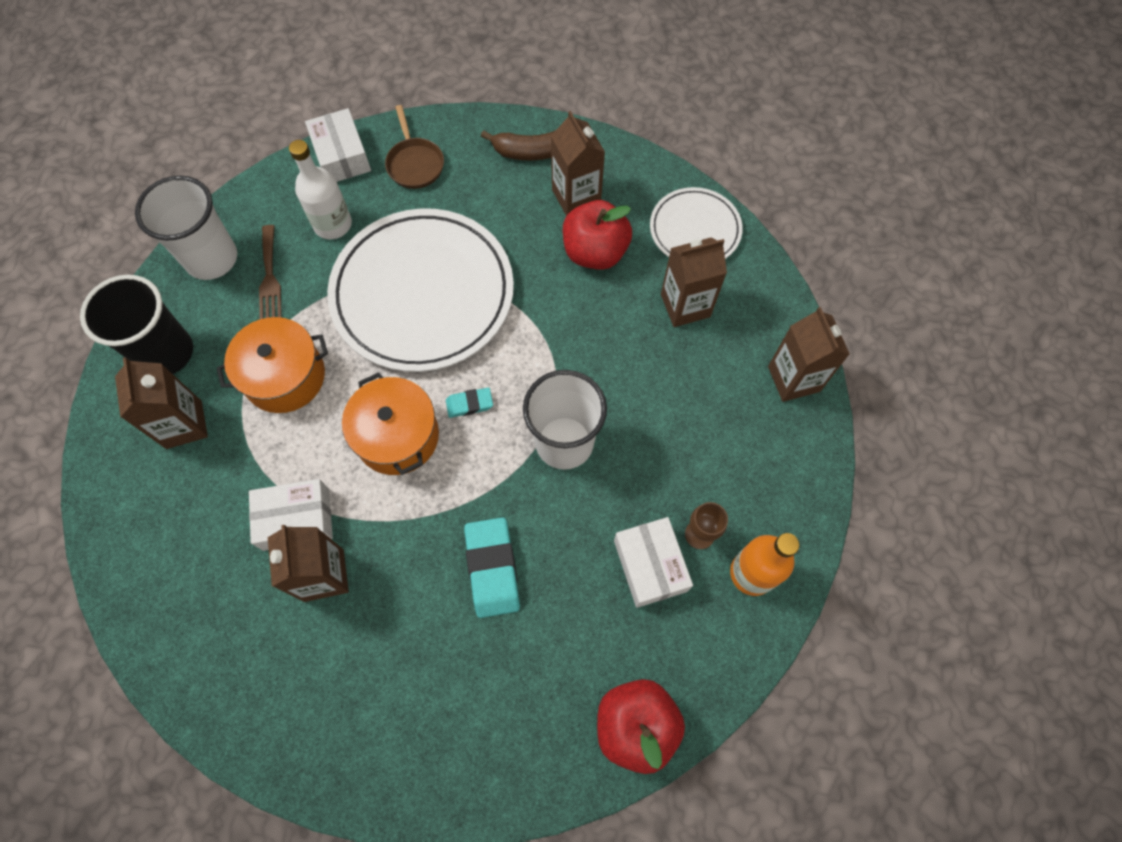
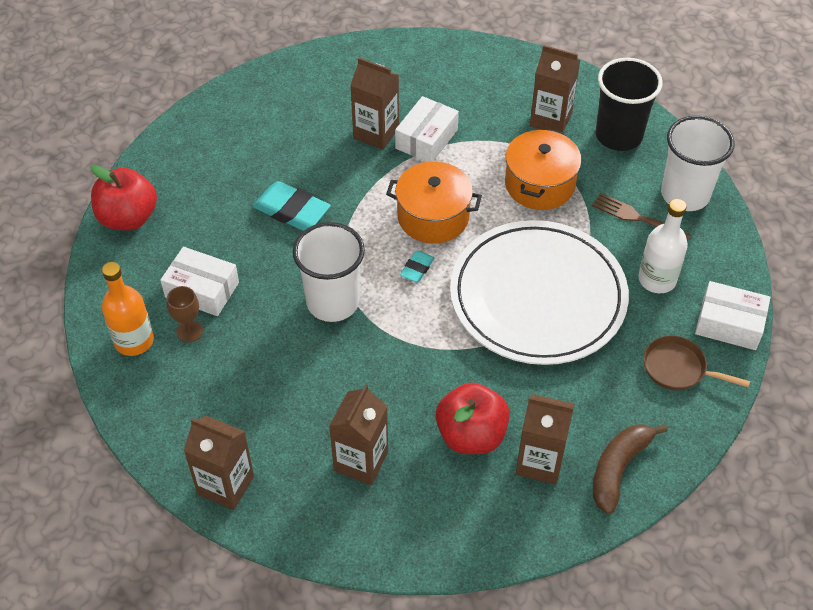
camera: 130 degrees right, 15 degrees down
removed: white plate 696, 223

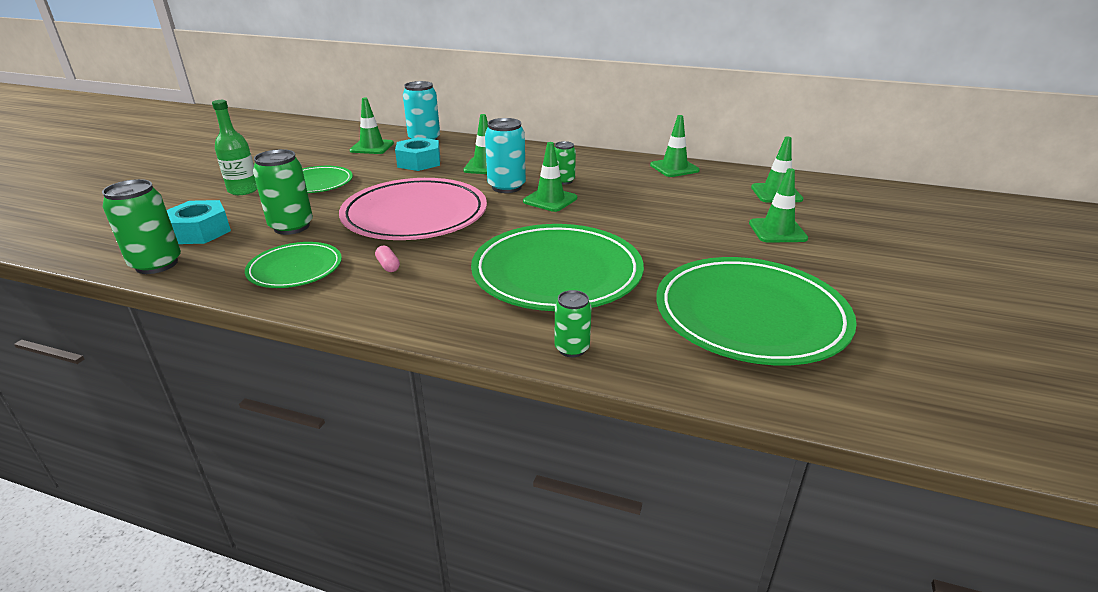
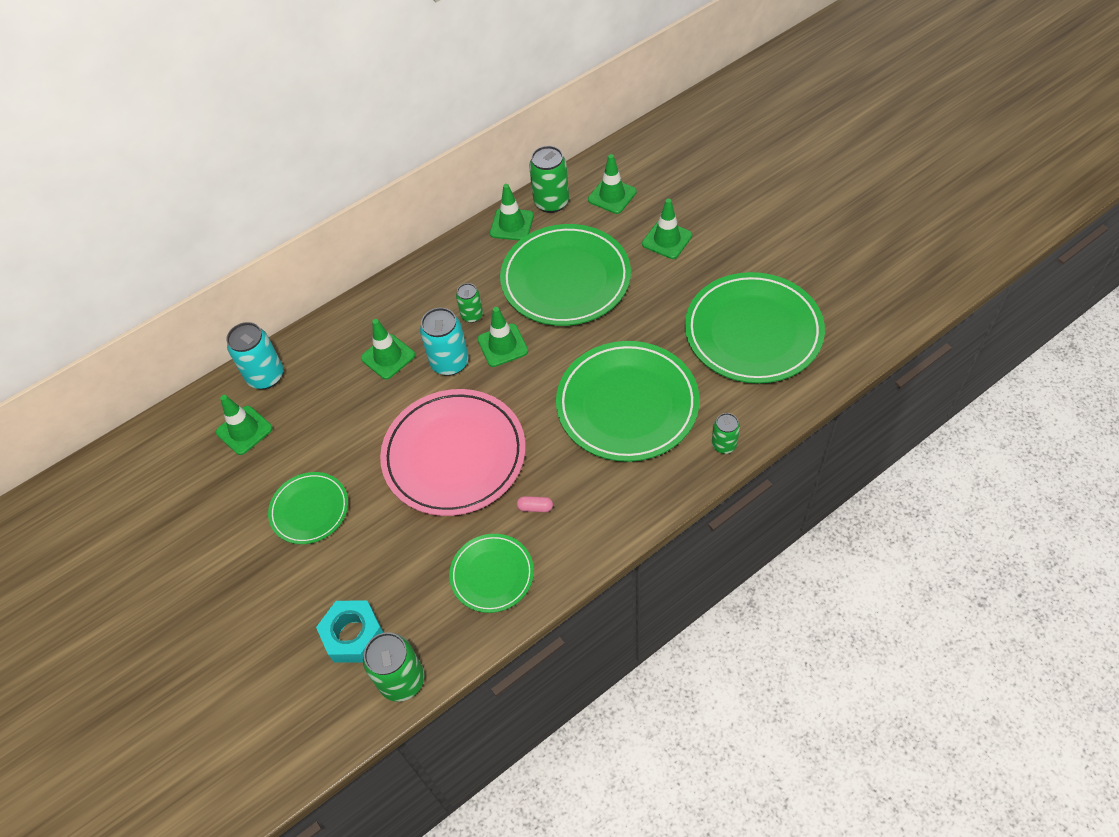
camera: 50 degrees left, 25 degrees up
removed: green bottle 234, 147; turquoise nut 417, 154
added: green plate 565, 275
moved: green can 283, 192 to 549, 179

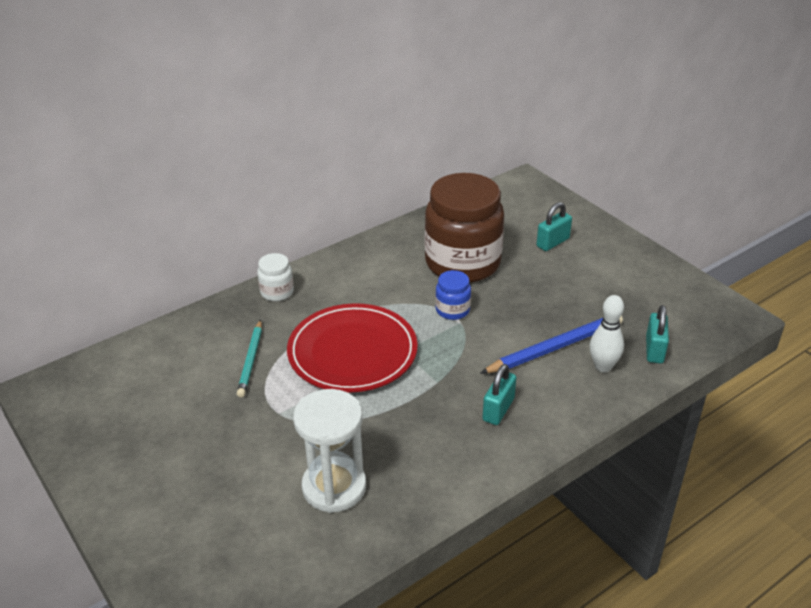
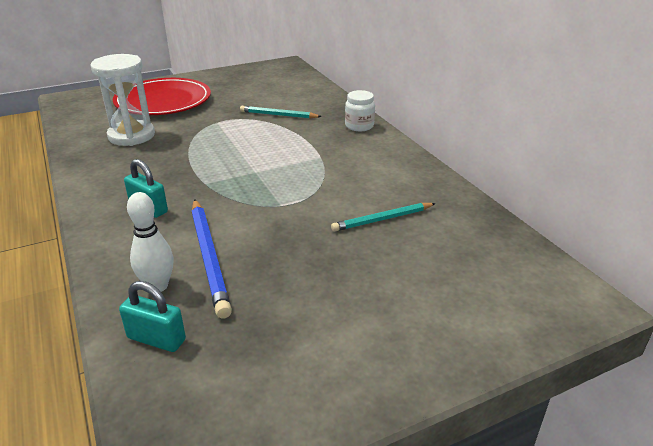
camera: 100 degrees right, 5 degrees down
removed: turquoise padlock 554, 226; blue jar 453, 295
moved: red plate 352, 347 to 162, 96
replaced: brown jar 464, 228 to turquoise pencil 383, 217

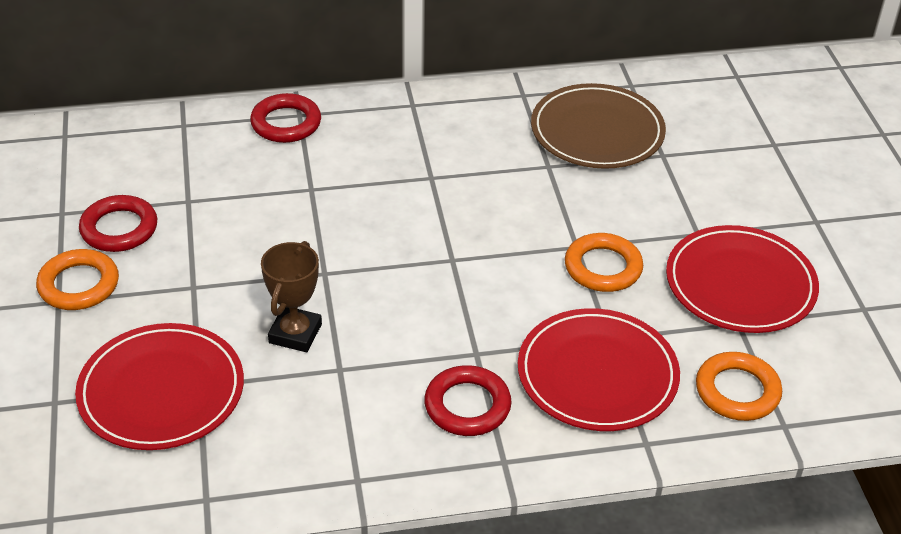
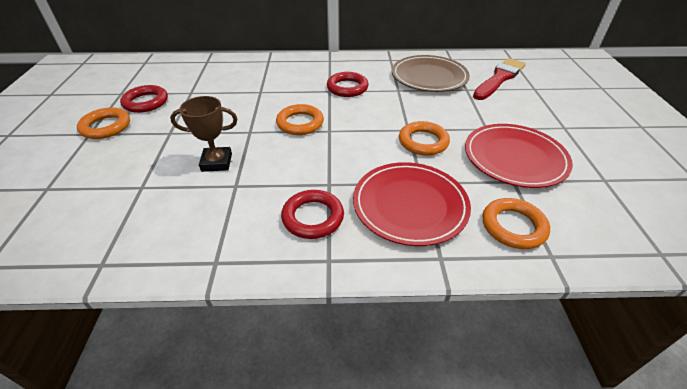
camera: 10 degrees right, 0 degrees up
removed: red plate 159, 386
added: red brush 499, 79; orange ring 300, 119
moved: red ring 285, 118 to 348, 84
turned: brown trophy 291, 296 = 203, 134 60 degrees clockwise

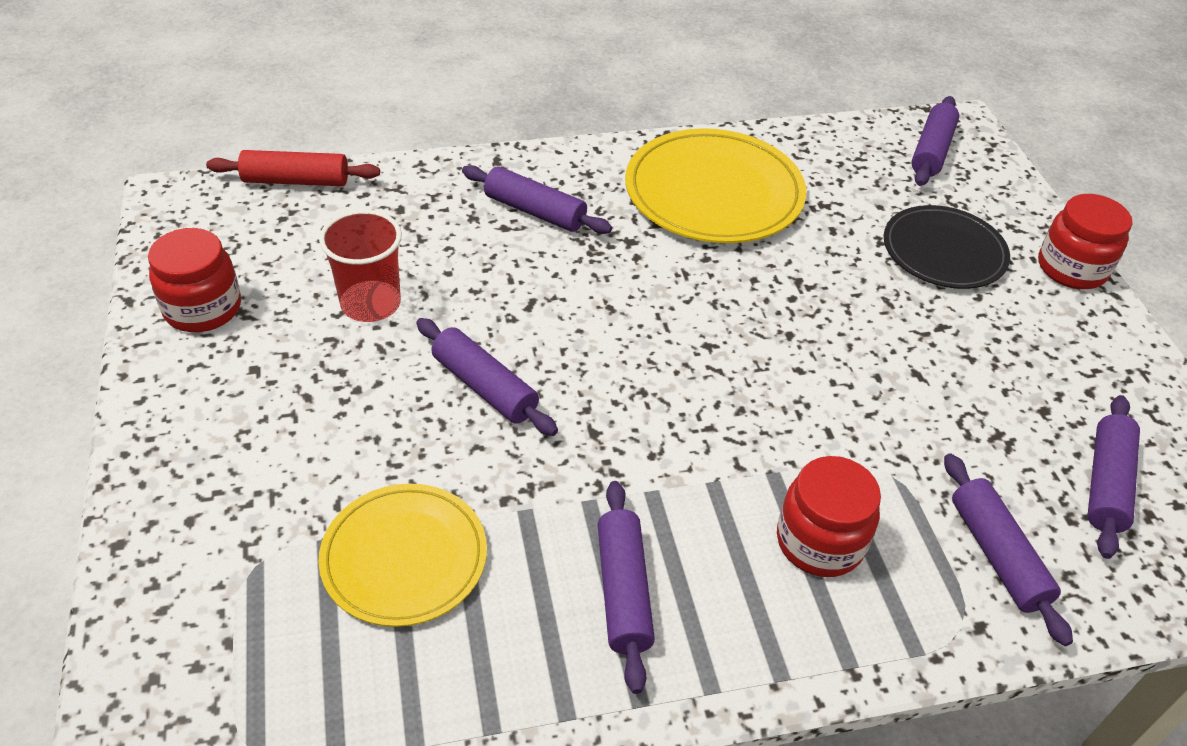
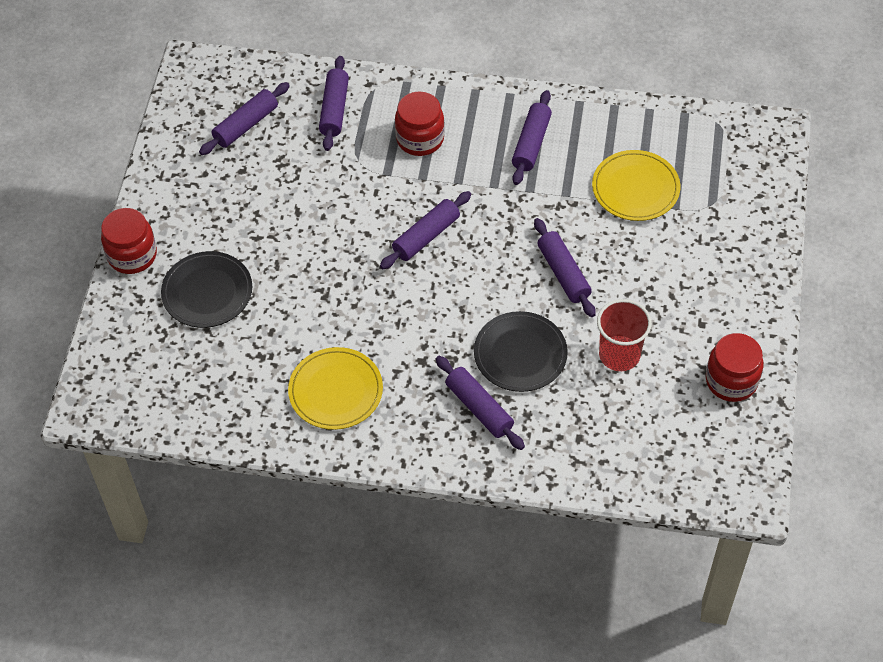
camera: 155 degrees left, 10 degrees up
removed: red rolling pin 293, 168
added: black plate 521, 351
moved: purple rolling pin 935, 141 to 425, 230
resized: yellow plate 715, 185 = 335, 388 x0.66

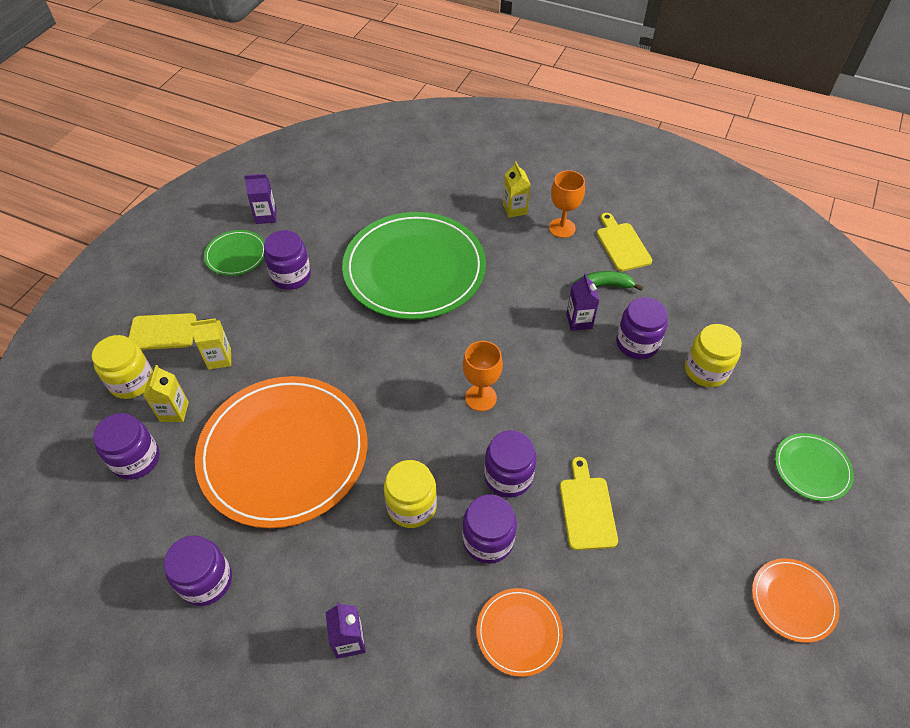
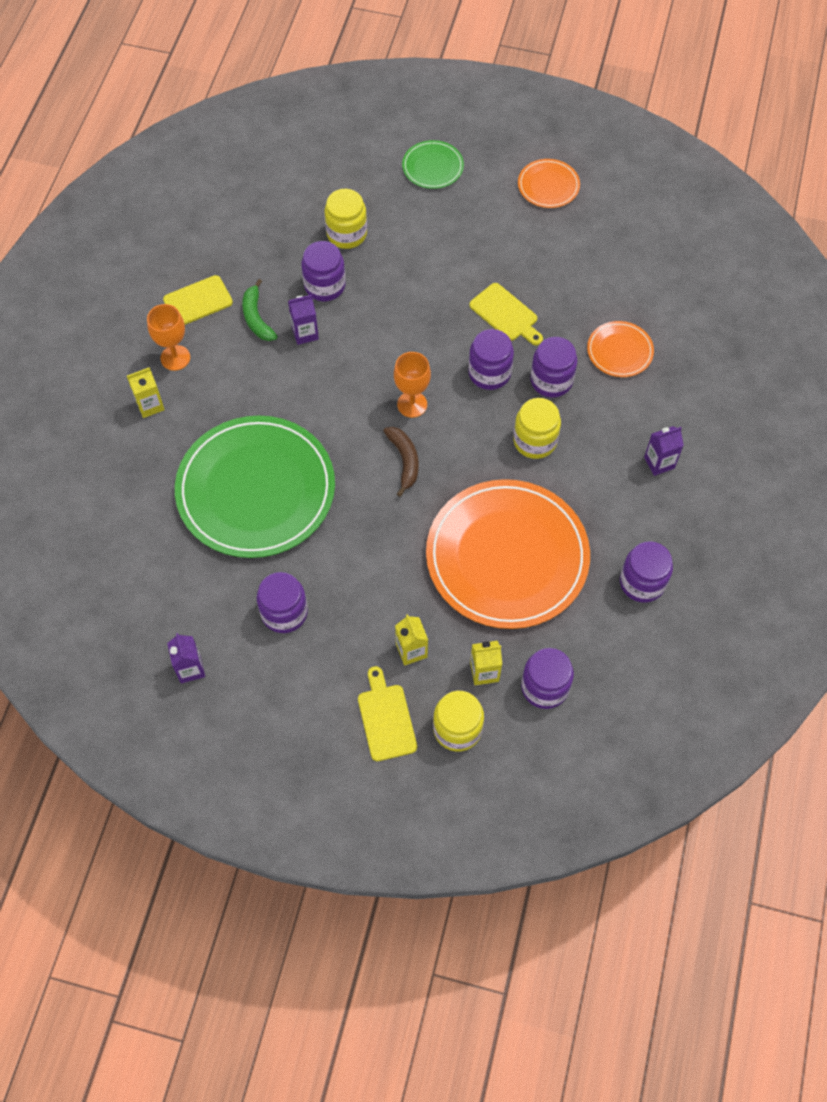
camera: 100 degrees left, 10 degrees up
removed: green plate 234, 253
added: brown banana 401, 462
turned: yellow cutting board 589, 503 = 506, 314 120 degrees counterclockwise

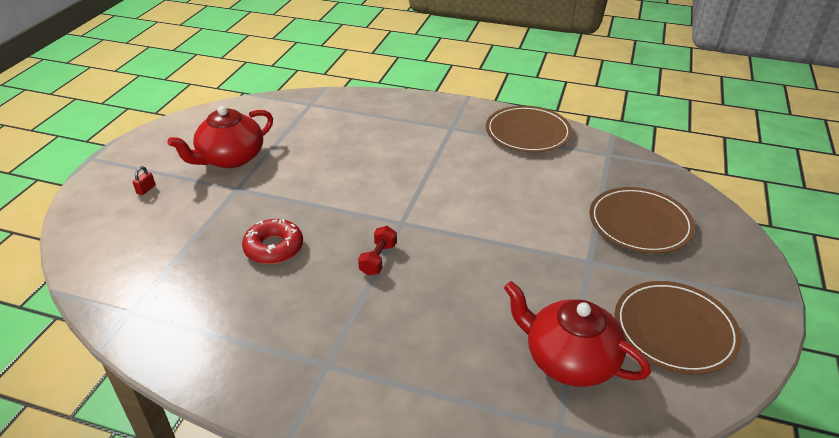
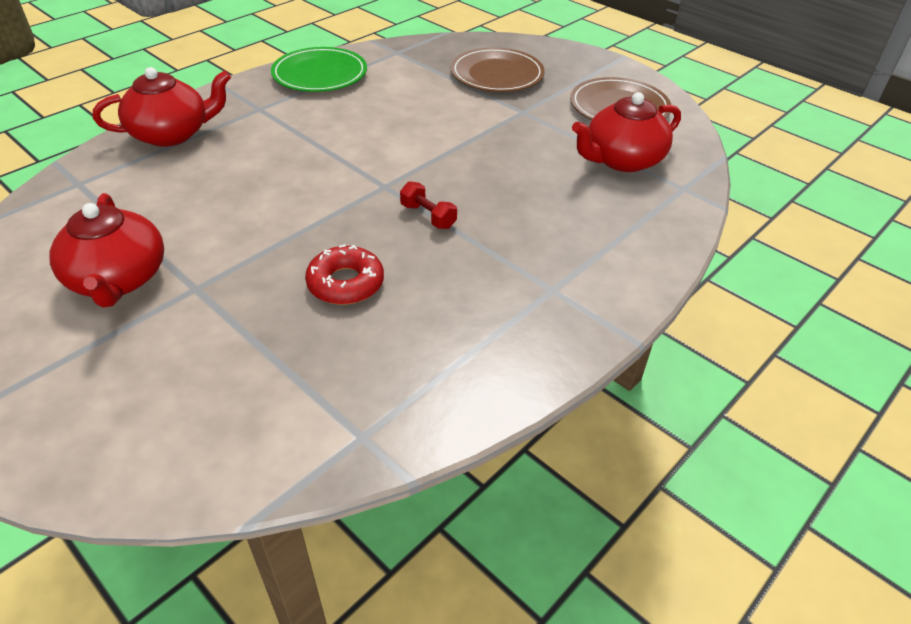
camera: 65 degrees left, 5 degrees up
removed: red padlock 144, 180
added: red teapot 162, 107
recoloured: brown plate 529, 129 to green plate 319, 69

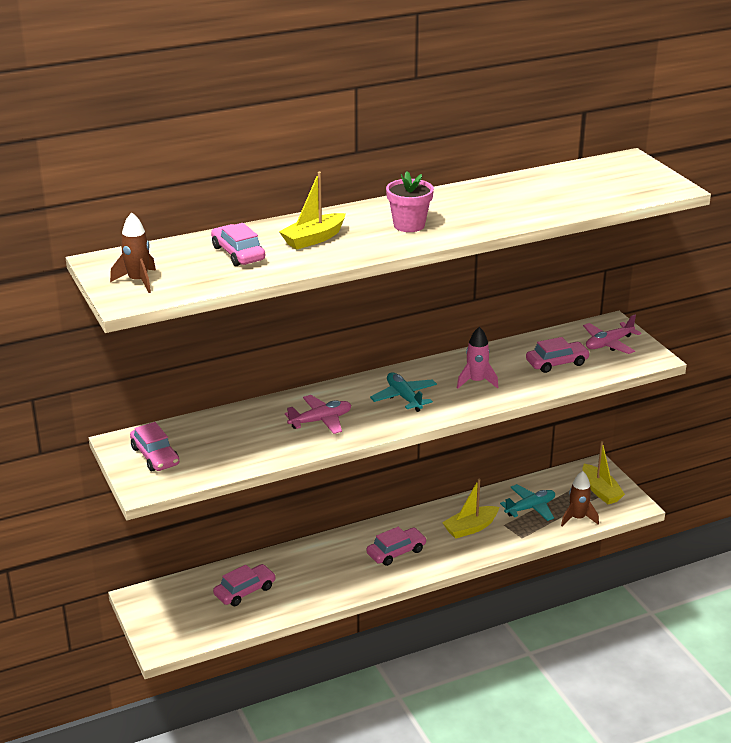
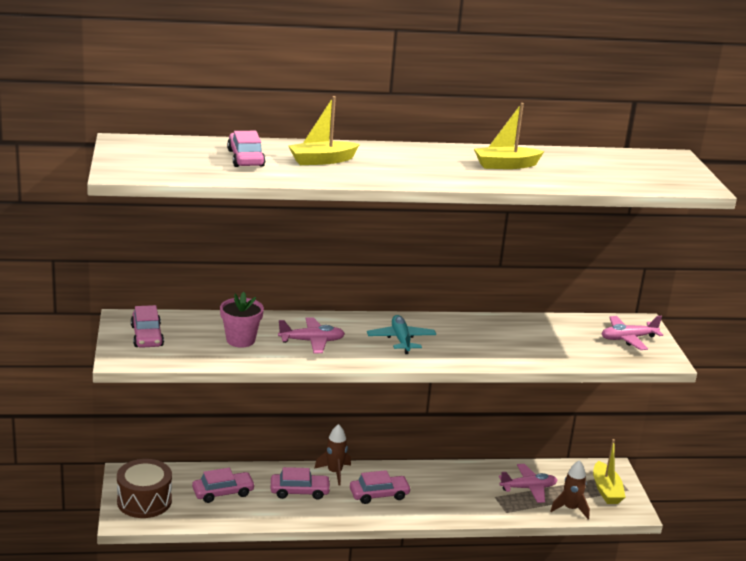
camera: 15 degrees right, 5 degrees down
removed: pink rocket 477, 358
added: brown drum 144, 488
moved: pink flower pot 410, 201 to 242, 320; brown rocket 133, 252 to 332, 455; pink car 558, 355 to 301, 483; yellow boat 470, 509 to 509, 136
recoloured: turquoise plane 527, 502 to pink plane 528, 483

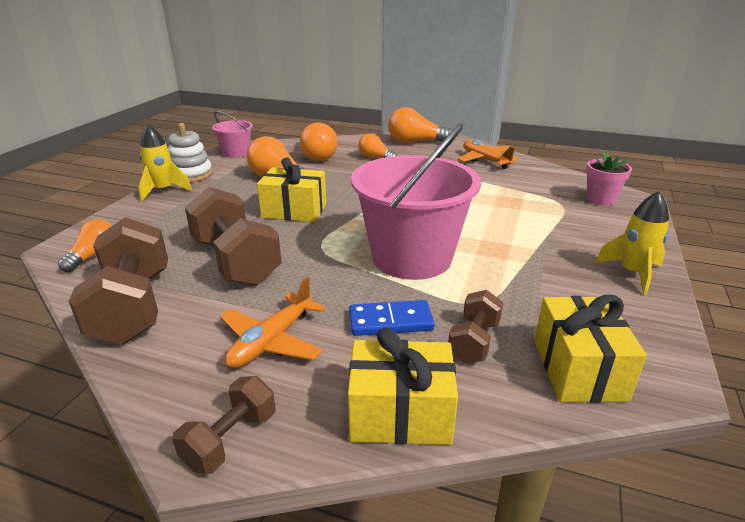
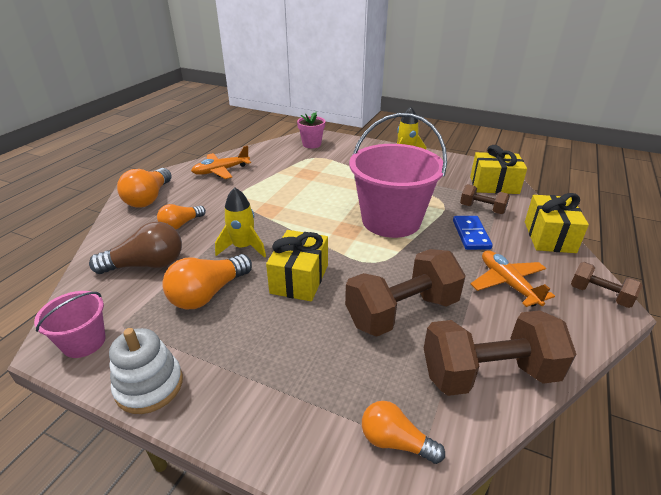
camera: 85 degrees left, 5 degrees up
moved: yellow rocket 165, 162 to 240, 222
recoloured: orange light bulb 319, 142 to brown light bulb 135, 248
turned: orange plane 272, 322 = 513, 278 150 degrees counterclockwise

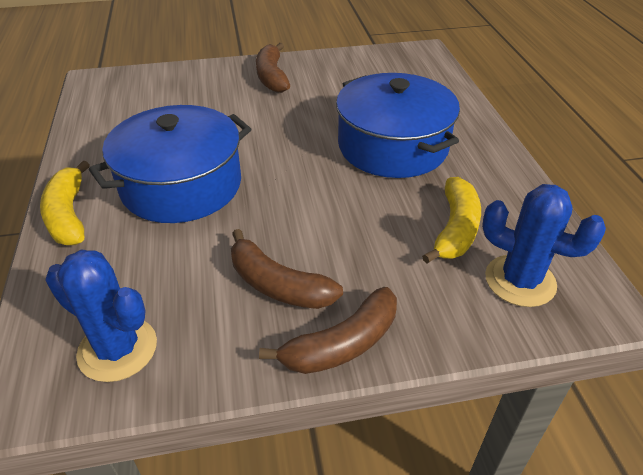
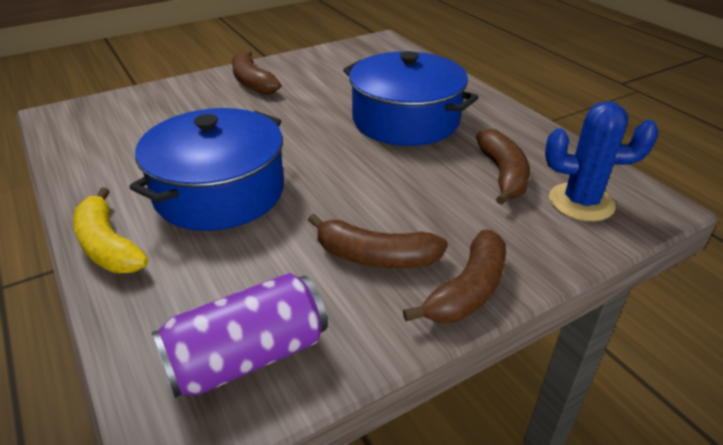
camera: 20 degrees left, 5 degrees down
replaced: blue cactus 101, 316 to purple can 239, 335
recoloured: yellow banana 451, 220 to brown banana 503, 167

